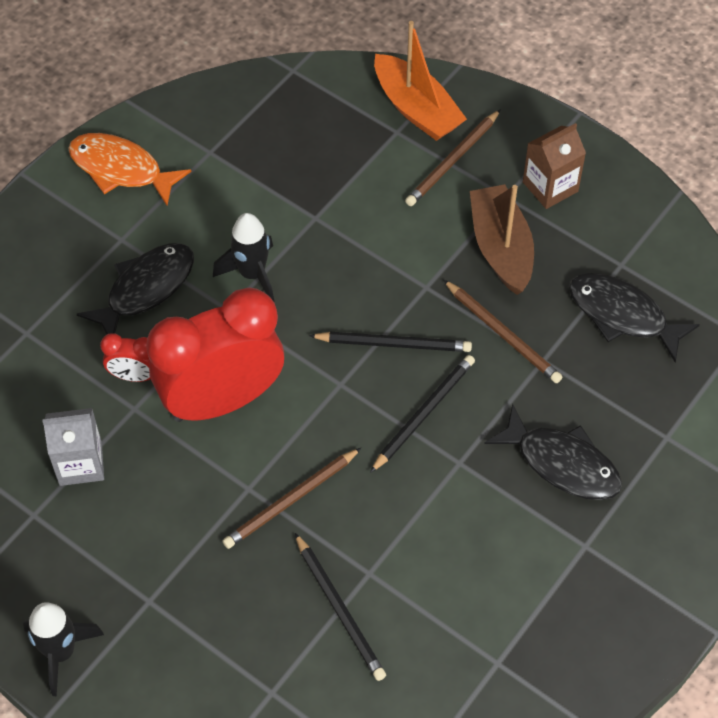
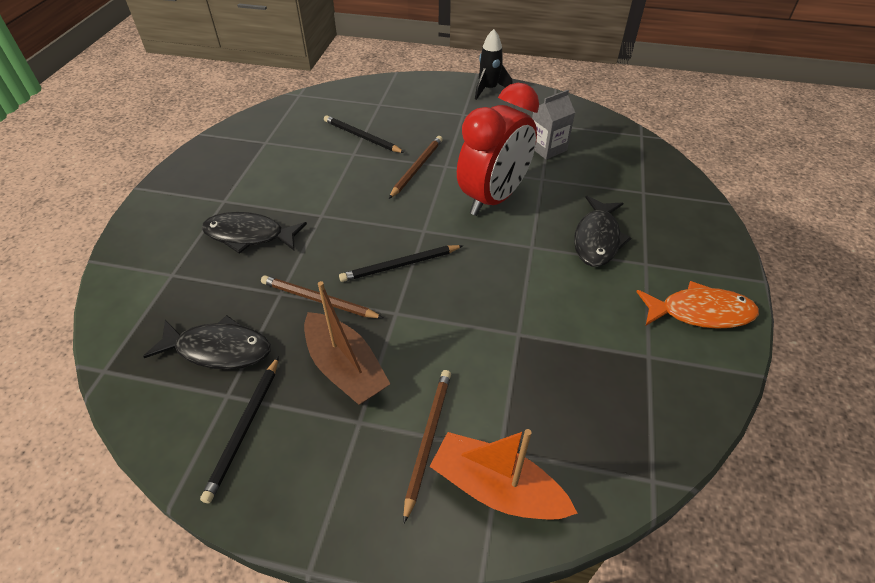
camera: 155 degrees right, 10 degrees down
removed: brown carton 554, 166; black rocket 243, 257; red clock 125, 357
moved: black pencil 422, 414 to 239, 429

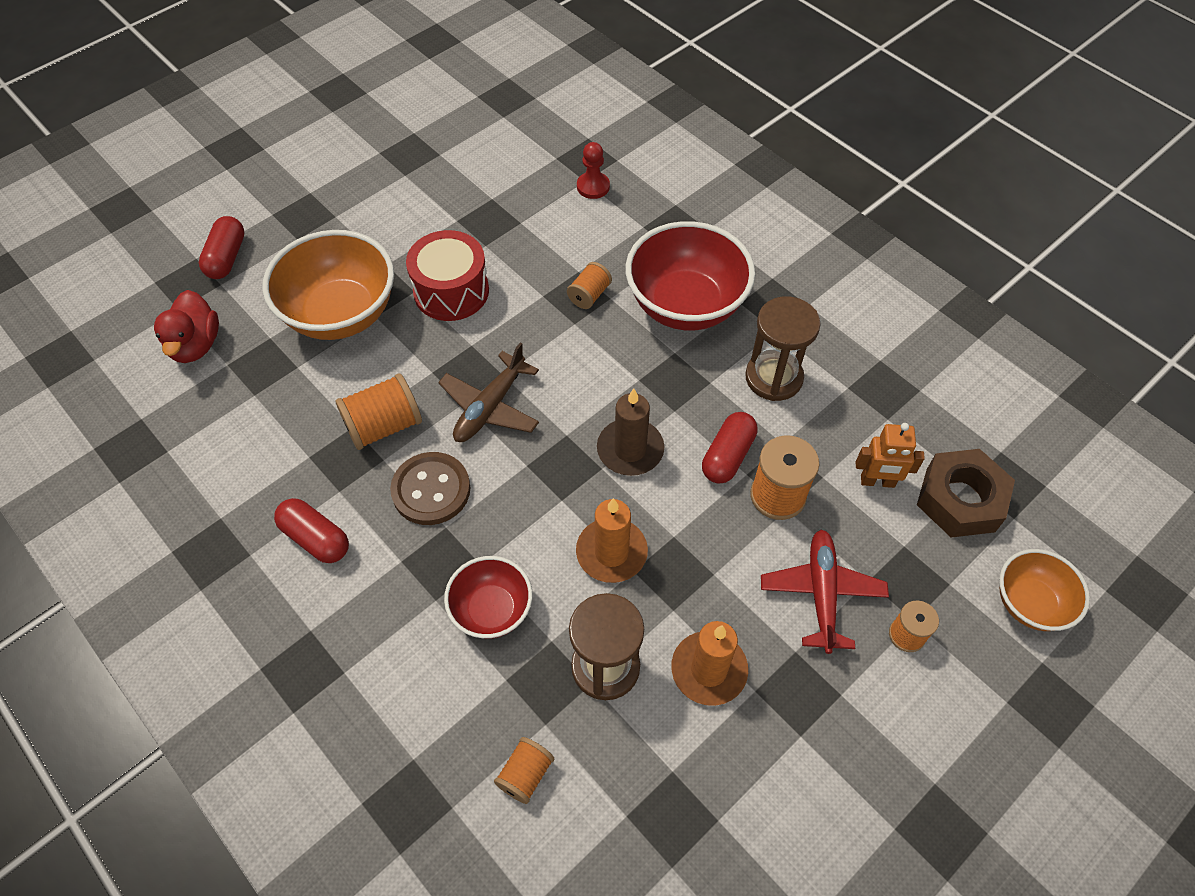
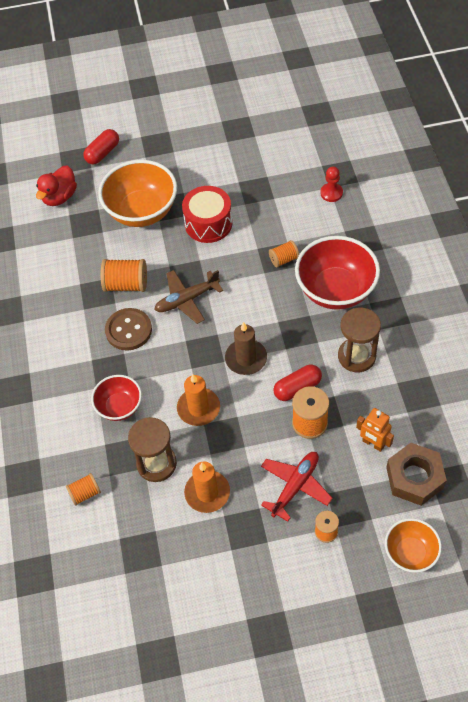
camera: 35 degrees right, 0 degrees up
removed: red capsule 311, 530

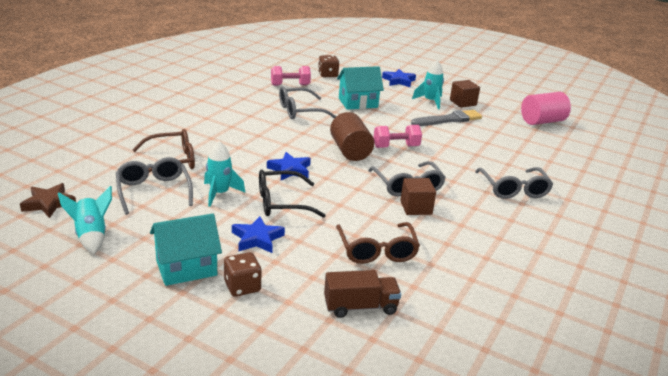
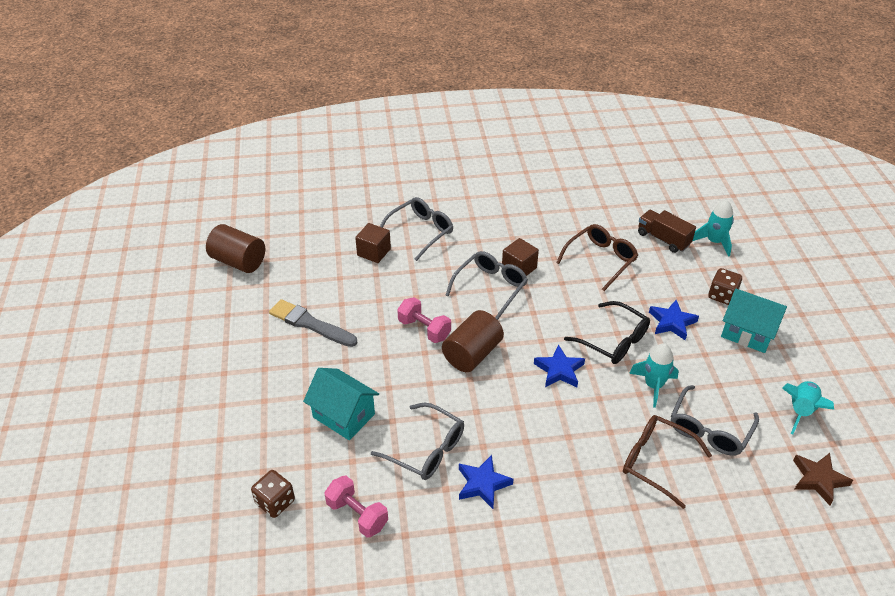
camera: 125 degrees left, 15 degrees up
moved: turquoise rocket 428, 84 to 713, 228; blue star 399, 78 to 486, 482; brown cube 465, 94 to 373, 243
recoloured: pink cylinder 546, 108 to brown cylinder 235, 248

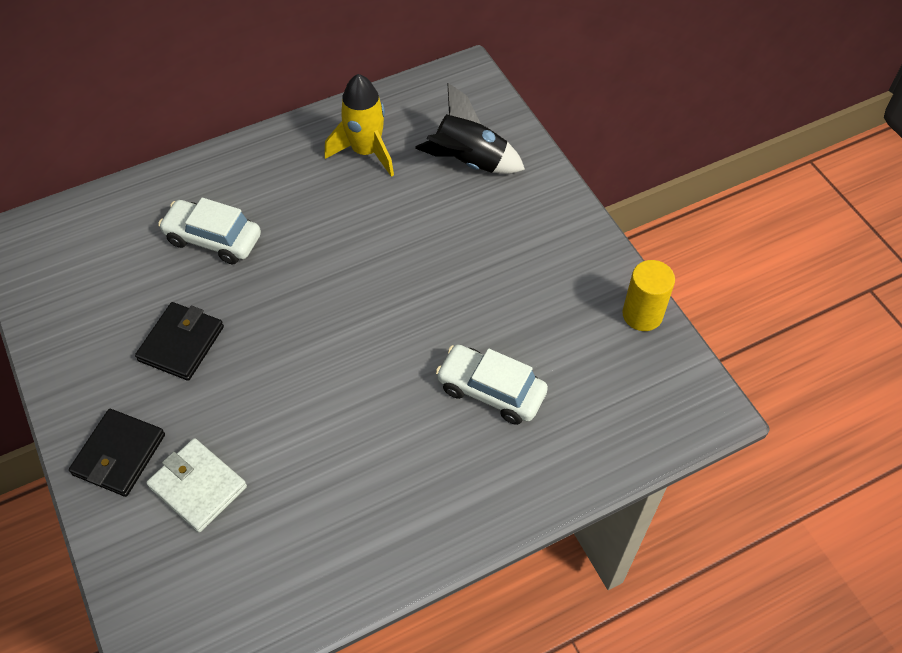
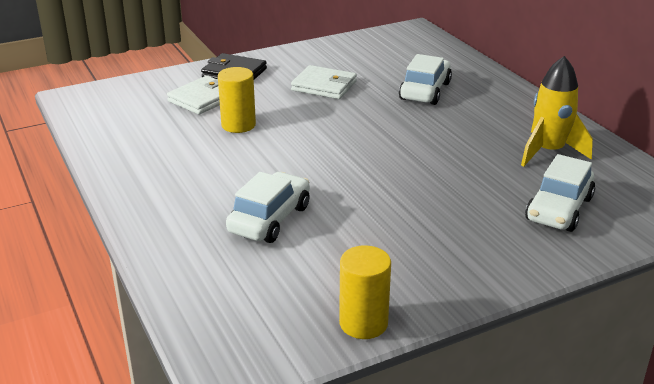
camera: 90 degrees right, 25 degrees down
added: yellow cylinder 237, 100
replaced: black rocket 470, 128 to white car 560, 193
recoloured: black wallet 179, 341 to white wallet 324, 82

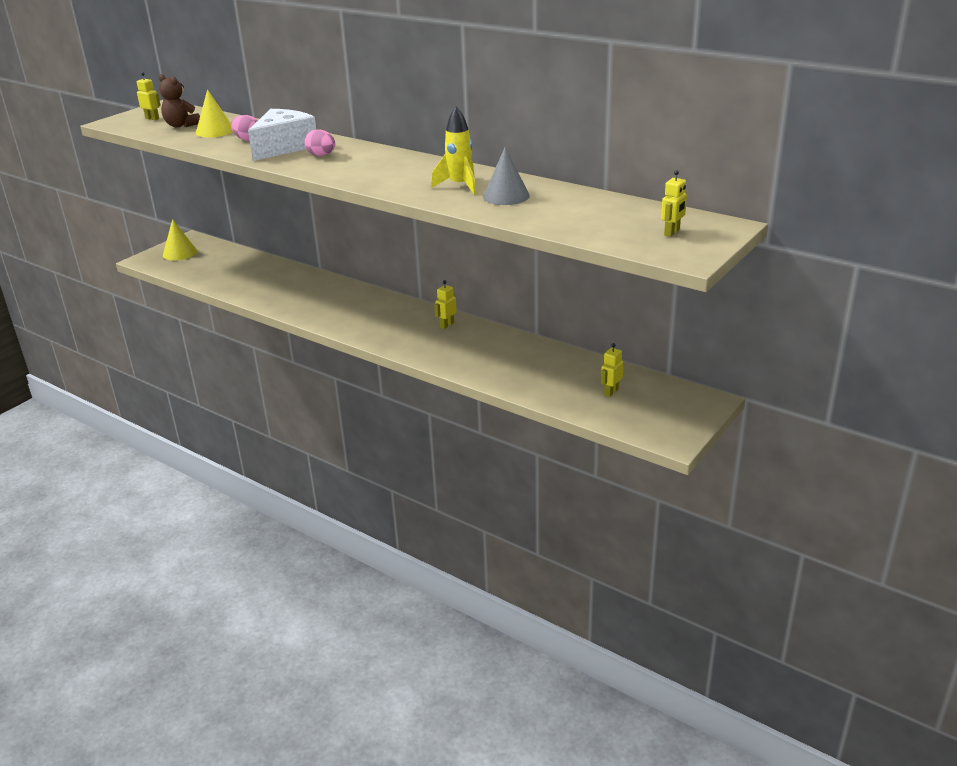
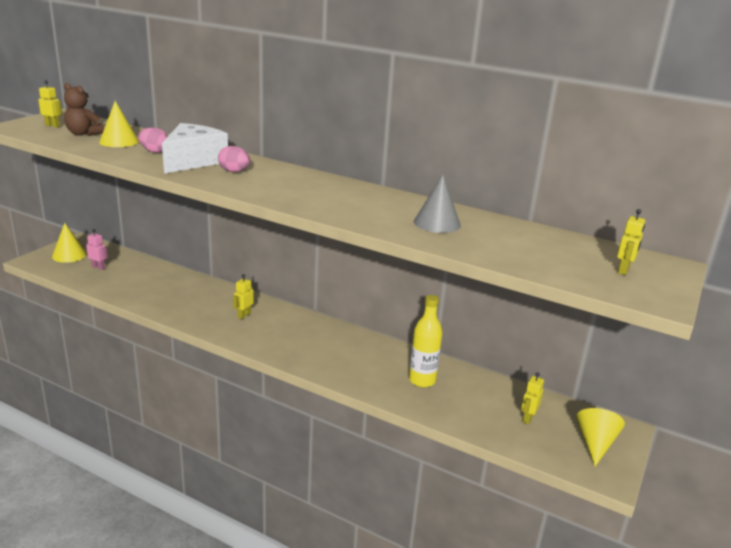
camera: 10 degrees left, 5 degrees down
removed: yellow rocket 453, 151
added: pink robot 97, 249; yellow bottle 425, 341; yellow cone 600, 437
moved: yellow robot 445, 304 to 243, 296

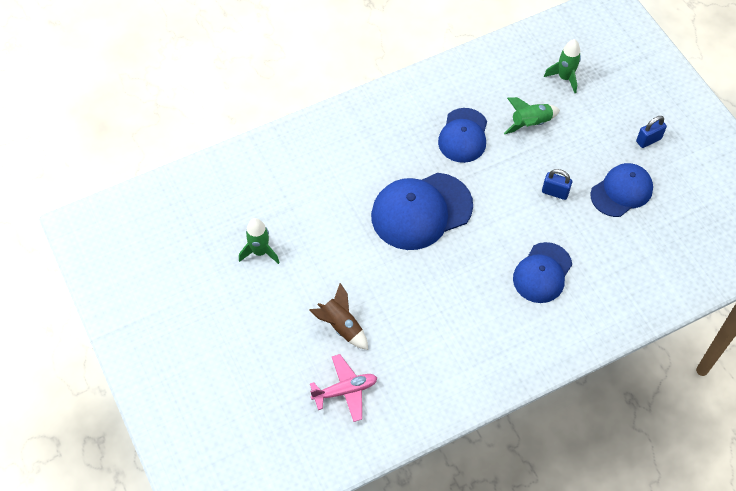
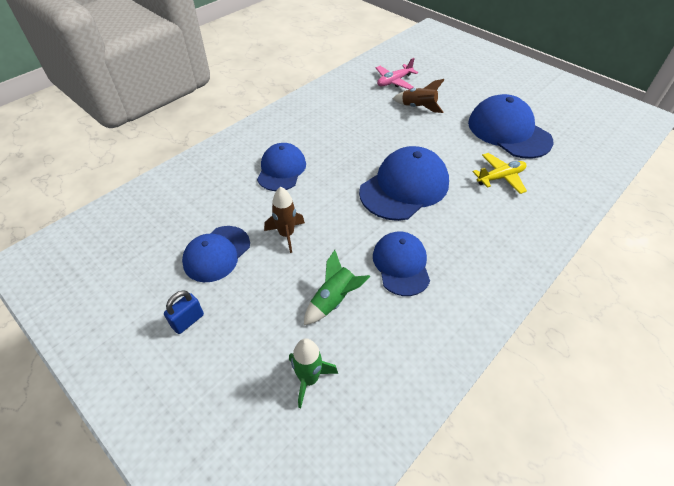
camera: 160 degrees right, 10 degrees down
added: yellow plane 500, 173
replaced: blue padlock 557, 184 to brown rocket 284, 220; green rocket 259, 241 to blue cap 510, 126

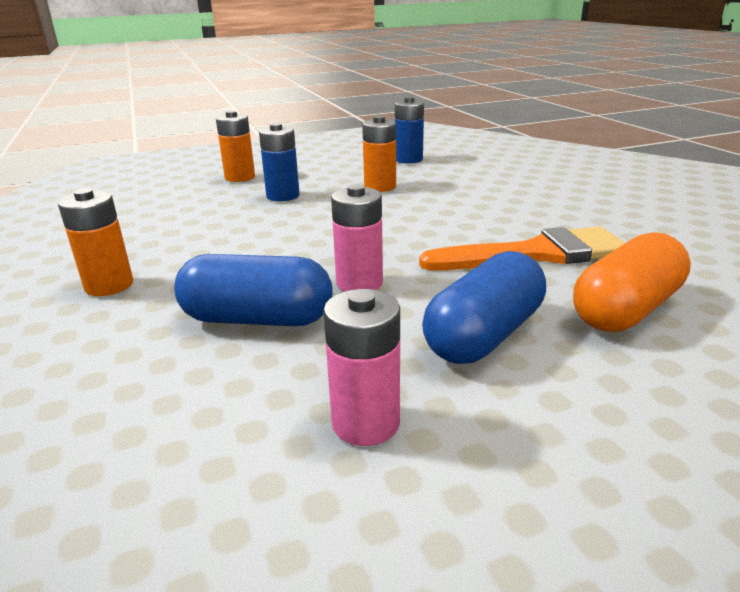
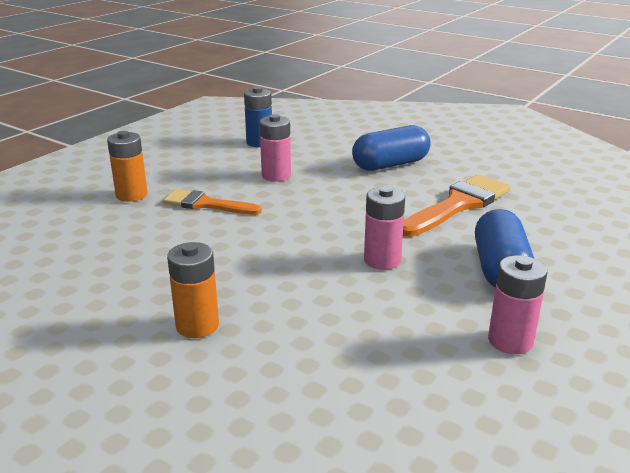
camera: 35 degrees left, 0 degrees up
removed: orange capsule 632, 282
moved: blue capsule 253, 290 to 391, 148
replaced: blue battery 279, 162 to orange brush 212, 202
recoloured: orange battery 379, 154 to pink battery 275, 147

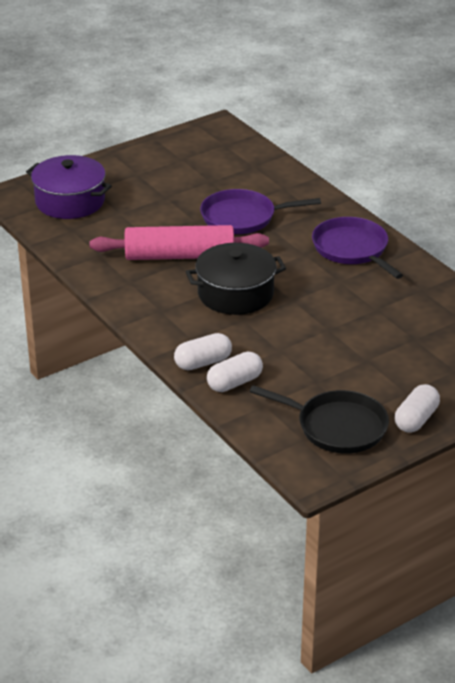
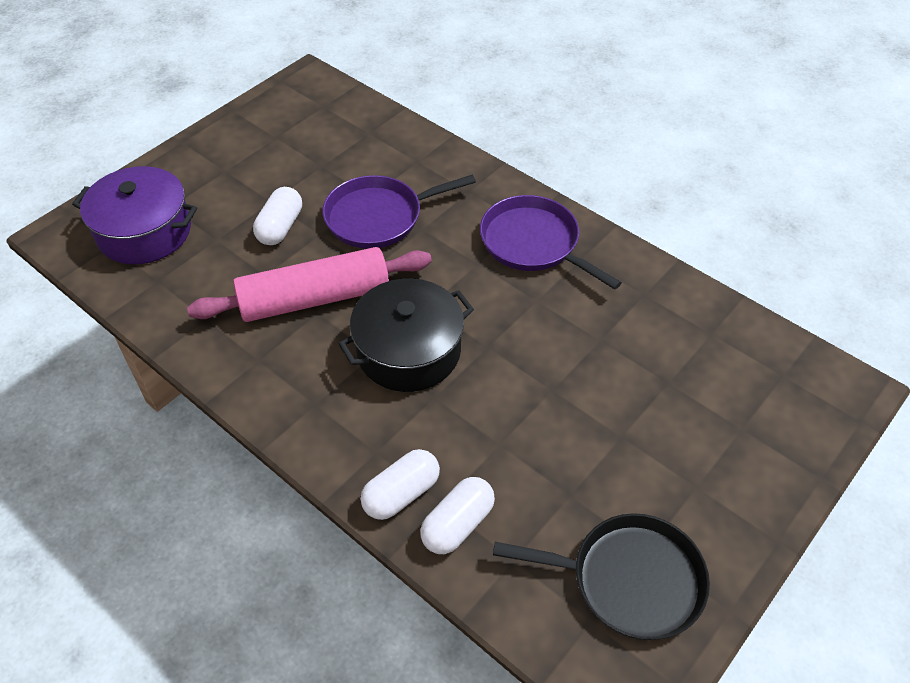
camera: 15 degrees left, 15 degrees up
moved: white capsule 417, 408 to 277, 216

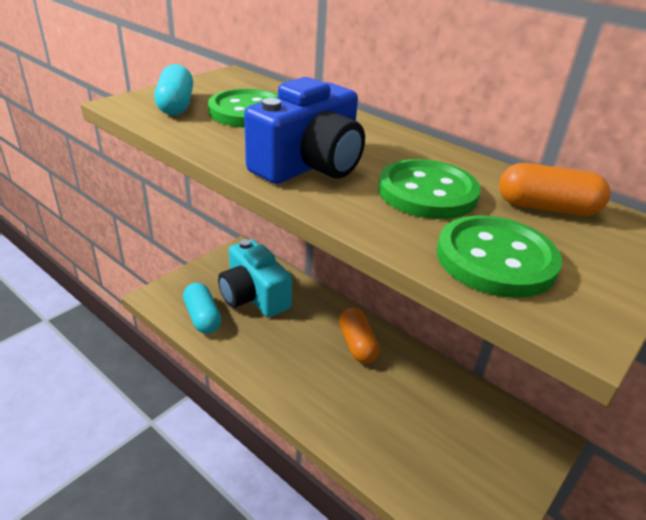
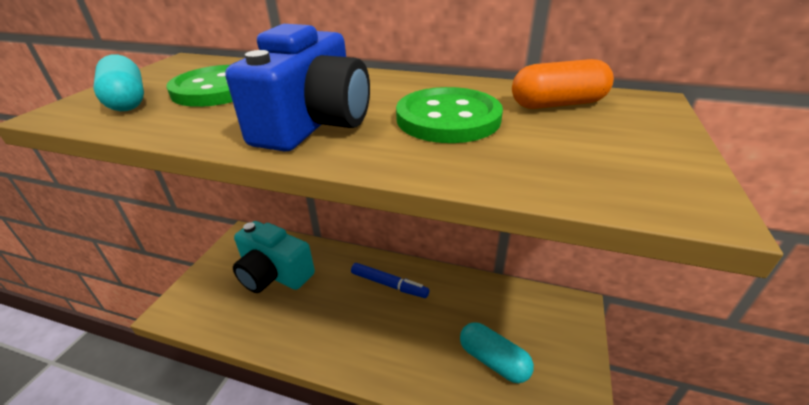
camera: 20 degrees left, 0 degrees up
removed: green button 499, 257
moved: turquoise capsule 202, 308 to 497, 352
replaced: orange capsule 359, 335 to blue marker 390, 280

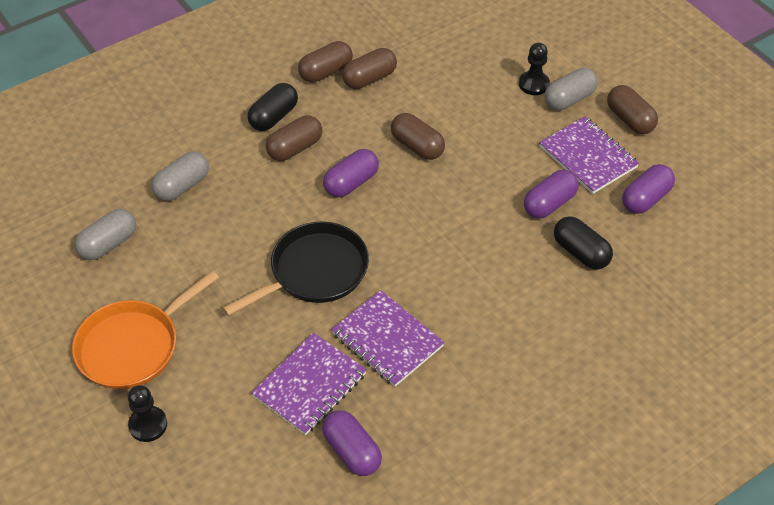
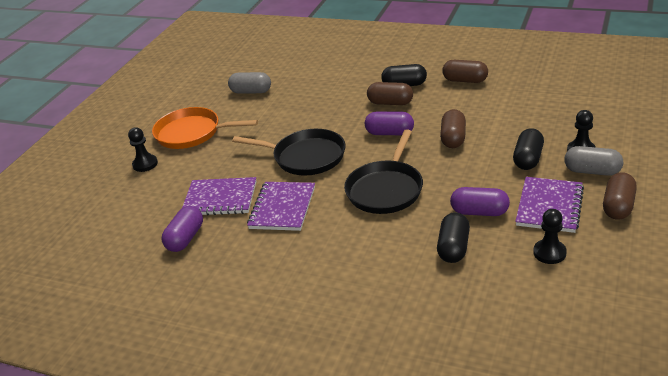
camera: 60 degrees right, 15 degrees down
removed: brown capsule 369, 68; grey capsule 180, 176
added: black capsule 528, 149; black pan 383, 171
replaced: purple capsule 648, 189 to black pawn 550, 236

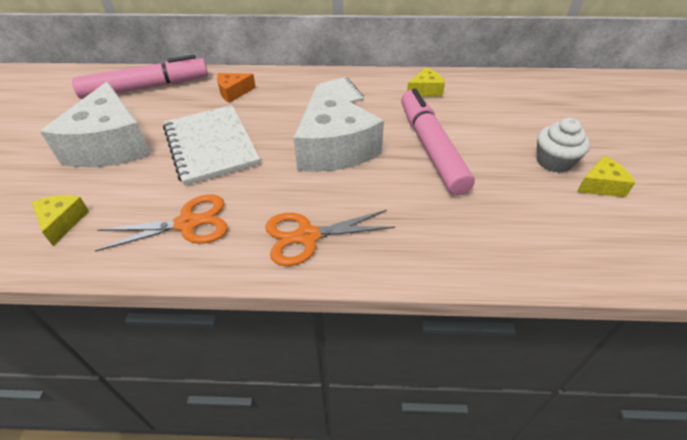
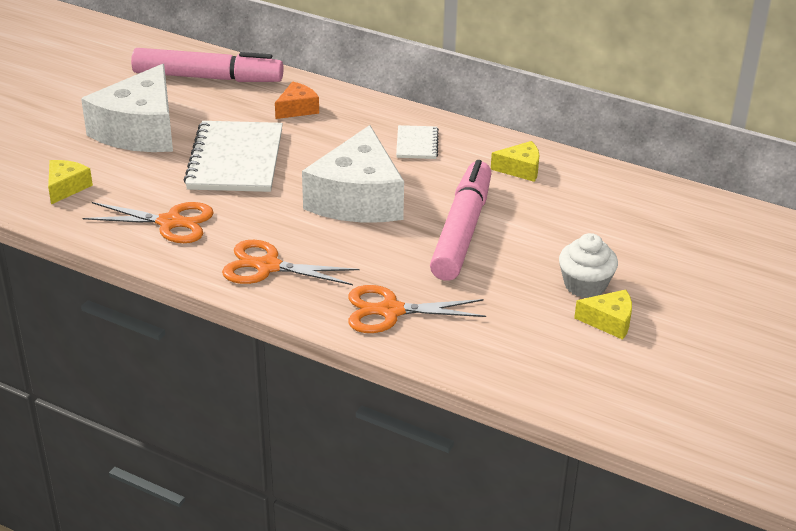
camera: 25 degrees right, 10 degrees down
added: orange scissors 417, 309
turned: orange cheese 236, 88 = 297, 100 135 degrees clockwise

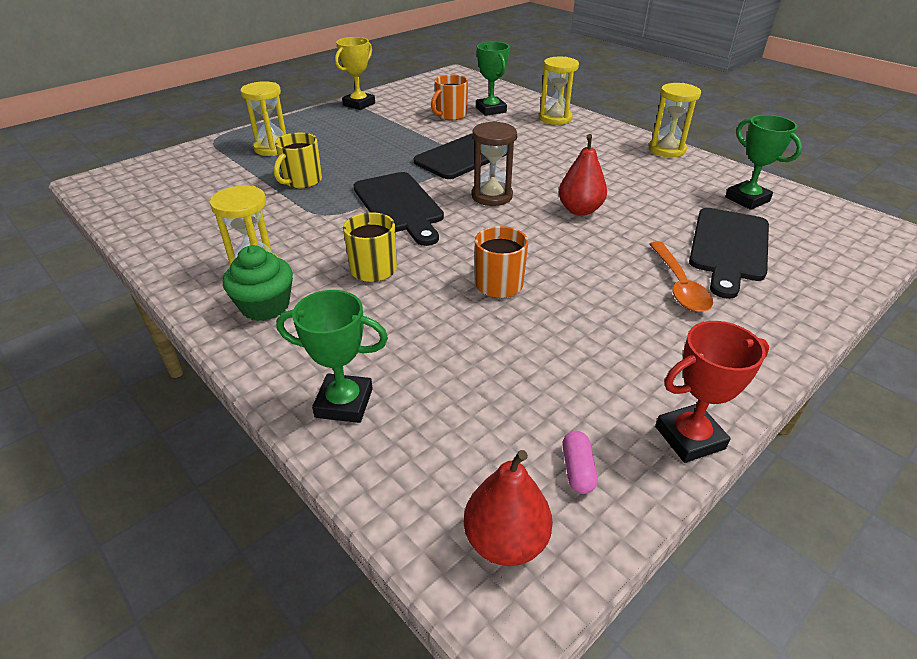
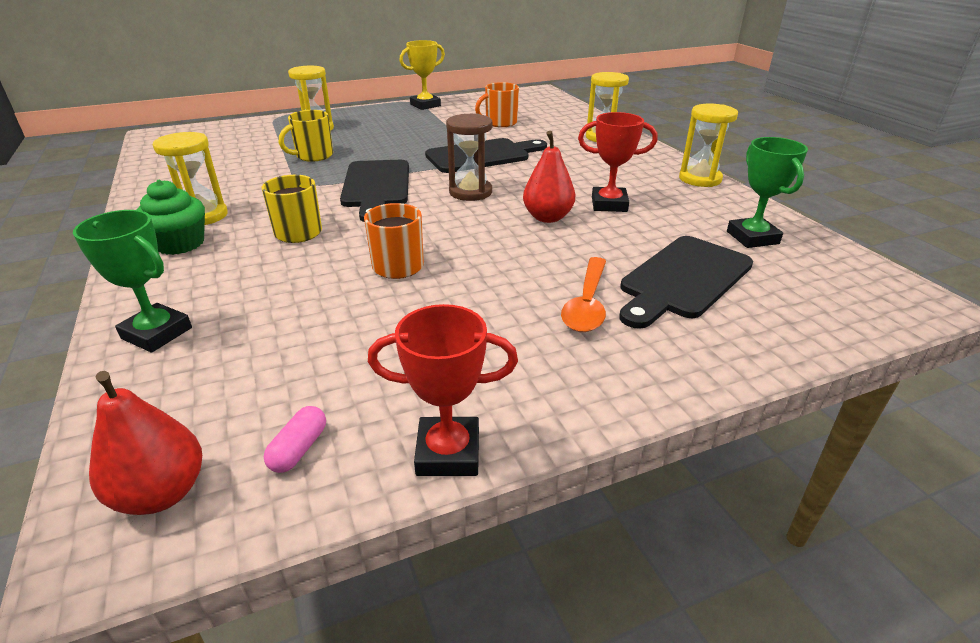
camera: 20 degrees right, 5 degrees down
removed: green trophy 493, 78
added: red trophy 618, 162

